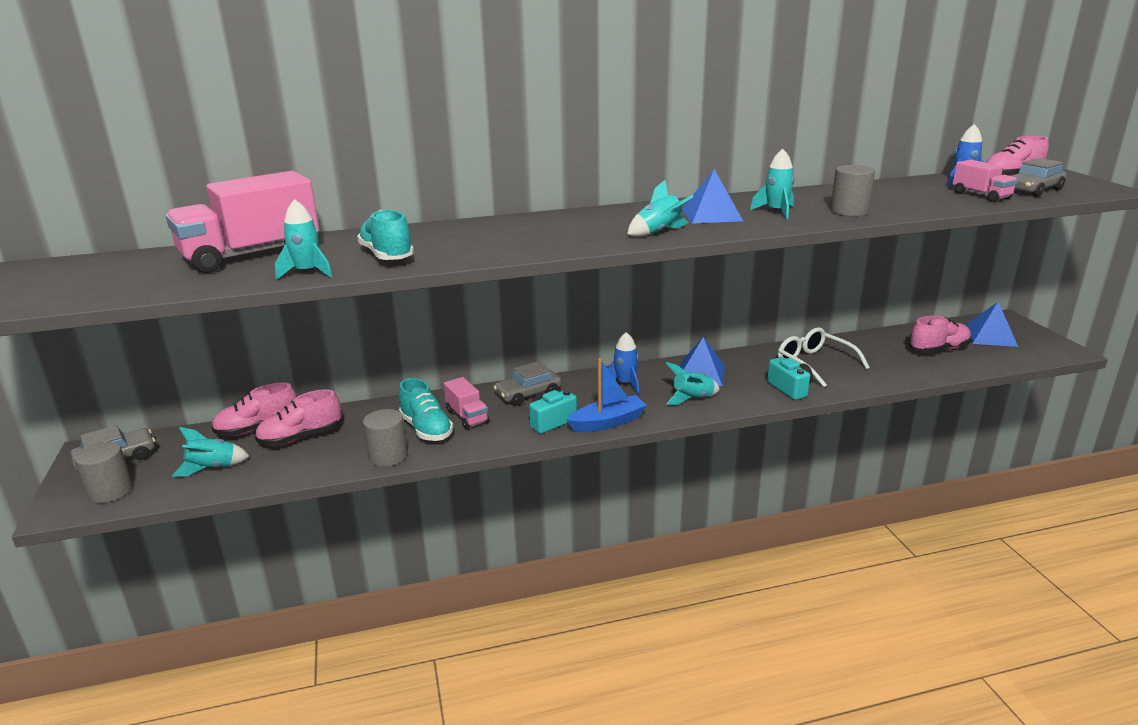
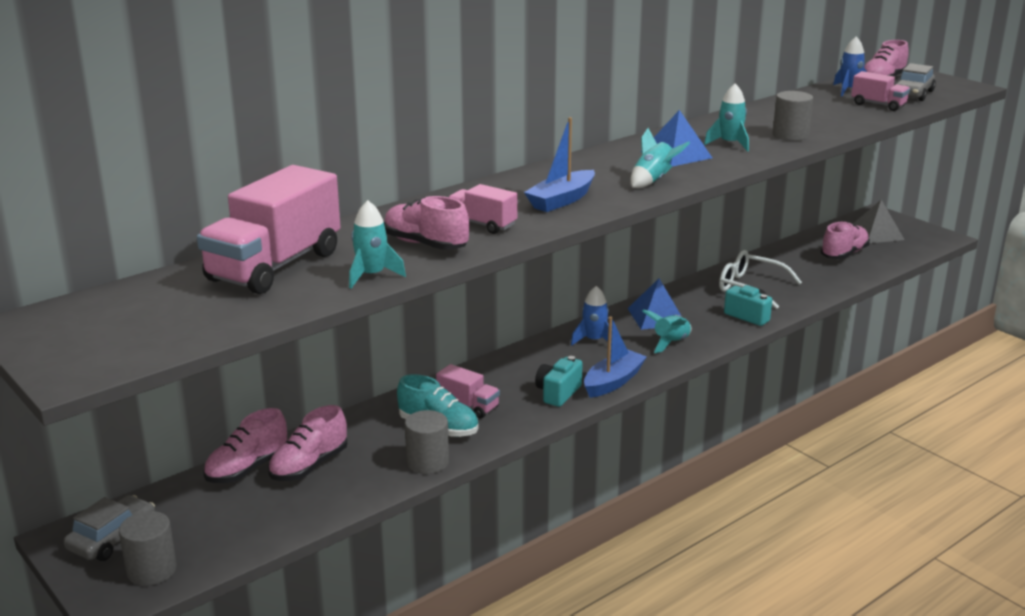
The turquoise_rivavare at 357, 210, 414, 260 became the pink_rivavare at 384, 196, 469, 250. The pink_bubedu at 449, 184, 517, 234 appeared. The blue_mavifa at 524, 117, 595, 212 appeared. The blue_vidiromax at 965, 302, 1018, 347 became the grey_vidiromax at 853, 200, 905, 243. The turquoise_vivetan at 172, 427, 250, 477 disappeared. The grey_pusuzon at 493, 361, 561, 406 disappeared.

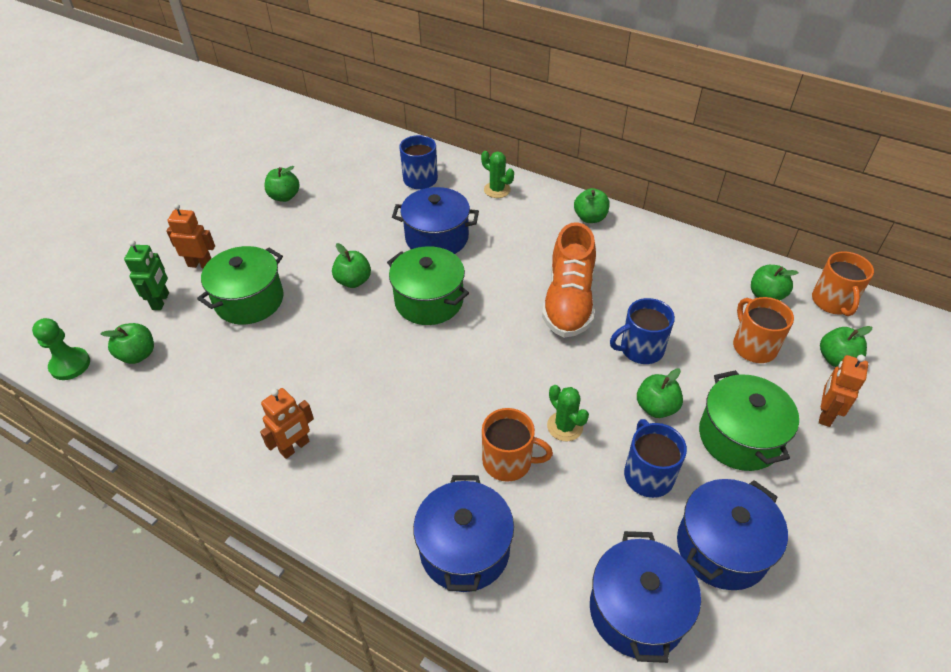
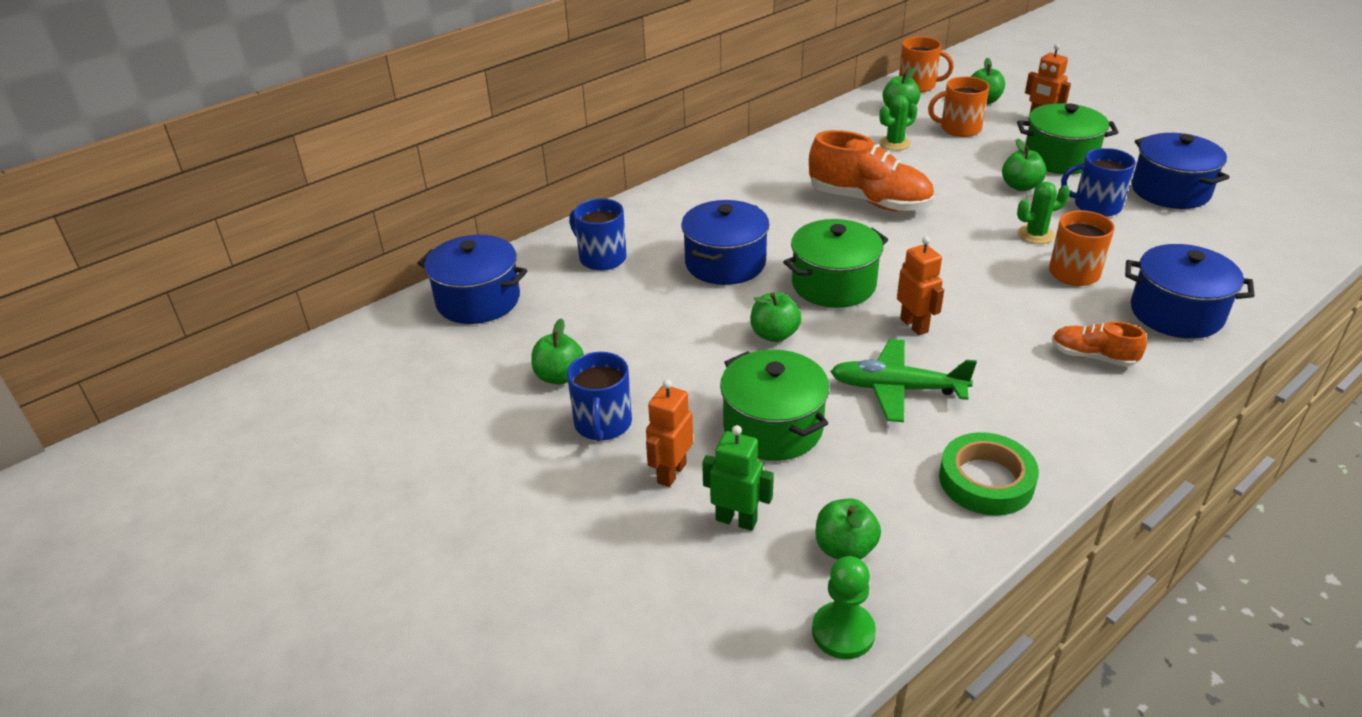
The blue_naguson moved from 590, 531, 701, 663 to 417, 235, 527, 324. The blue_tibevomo moved from 610, 298, 675, 364 to 567, 352, 632, 441. The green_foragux at 830, 339, 977, 422 appeared. The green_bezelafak moved from 481, 151, 514, 198 to 880, 95, 917, 150. The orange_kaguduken moved from 260, 388, 314, 459 to 897, 236, 944, 335. The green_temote at 939, 432, 1039, 516 appeared. The orange_rivavare at 1052, 321, 1147, 367 appeared. The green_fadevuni at 574, 188, 610, 223 disappeared.

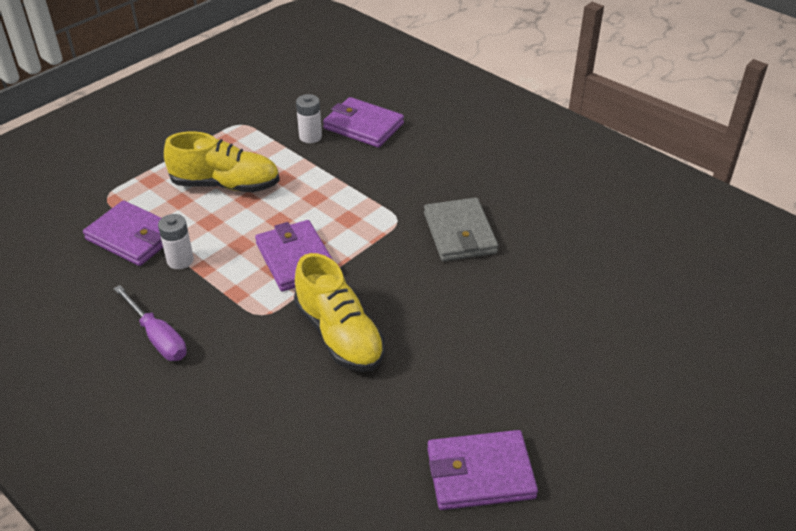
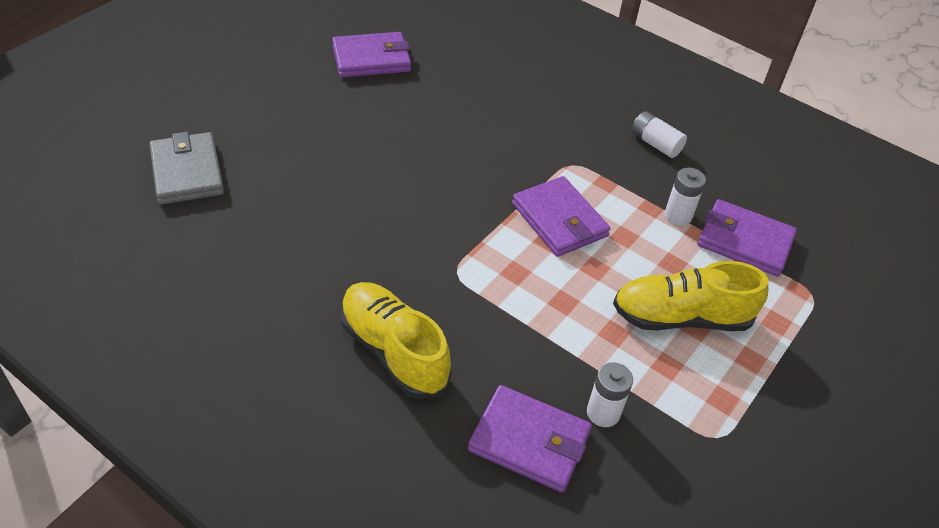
The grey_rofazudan moved from 424, 197, 498, 261 to 149, 132, 224, 205. The yellow_rivavare moved from 294, 253, 385, 372 to 340, 282, 451, 399. The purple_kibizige at 114, 285, 187, 361 was replaced by the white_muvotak at 632, 111, 687, 158.

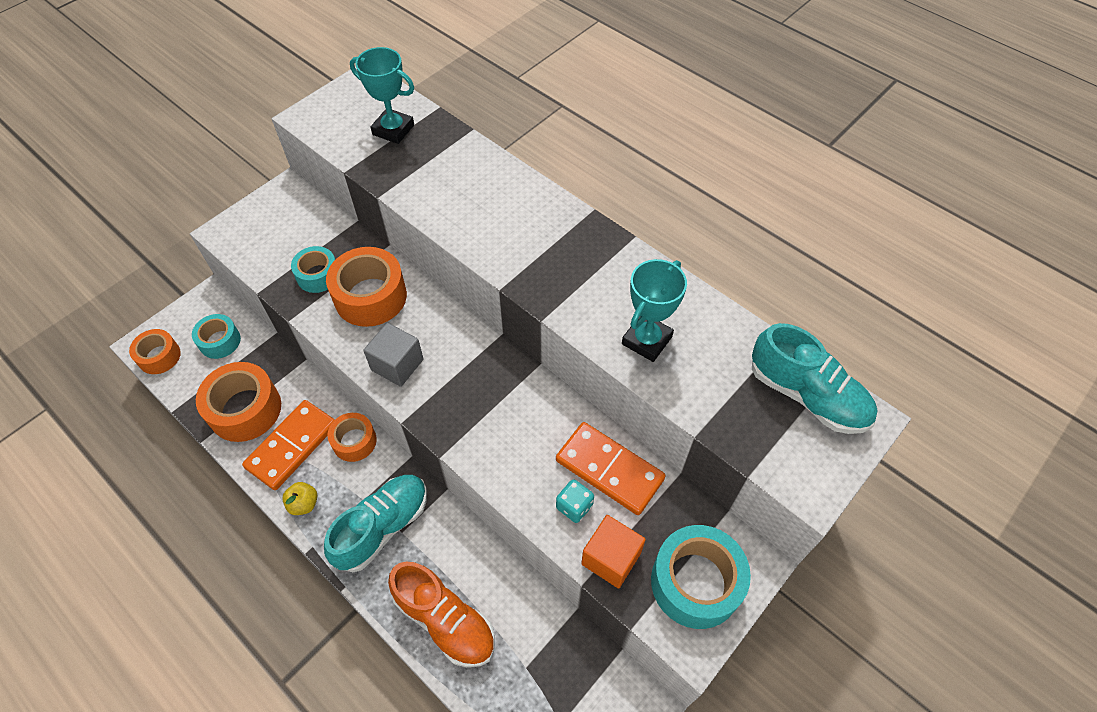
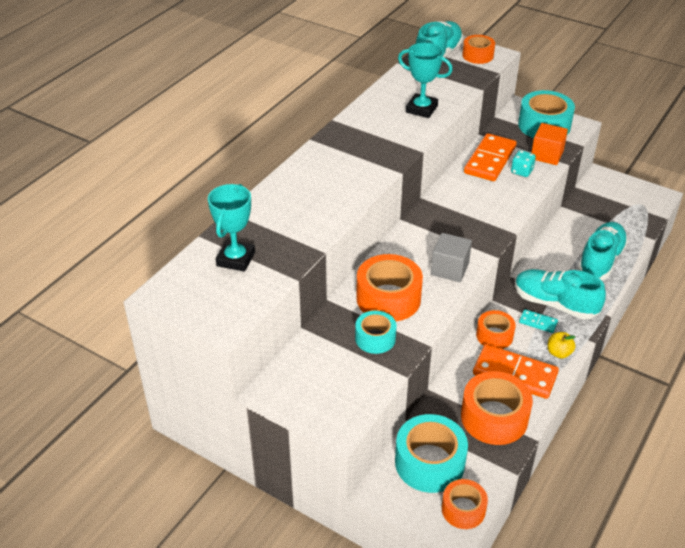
The turquoise_temote at 192, 314, 241, 359 changed to 1.66 times the size. The orange_temote at 462, 35, 495, 64 appeared. The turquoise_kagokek at 519, 309, 558, 333 appeared. The orange_rivavare at 388, 562, 495, 667 became the turquoise_rivavare at 578, 222, 628, 280.

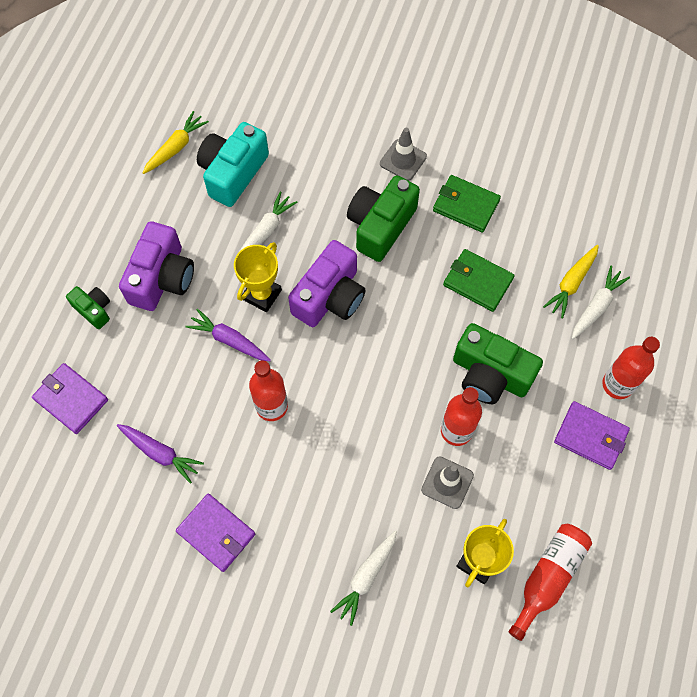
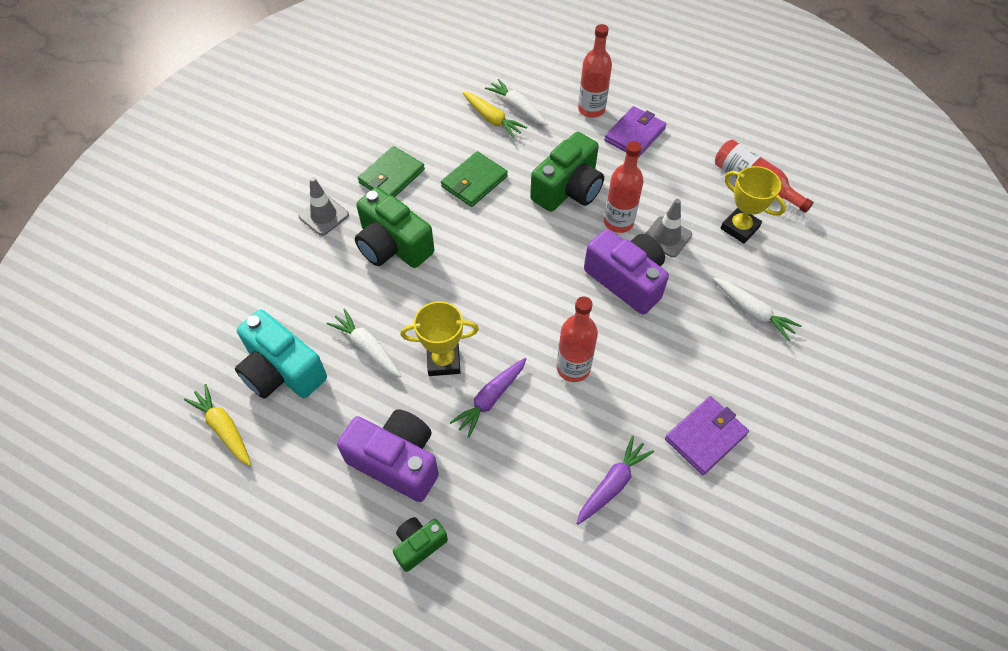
The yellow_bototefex at 234, 242, 282, 312 turned 45 degrees counterclockwise. The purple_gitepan moved from 288, 240, 366, 327 to 584, 229, 669, 314. The purple_rofazudan at 32, 363, 108, 434 disappeared.

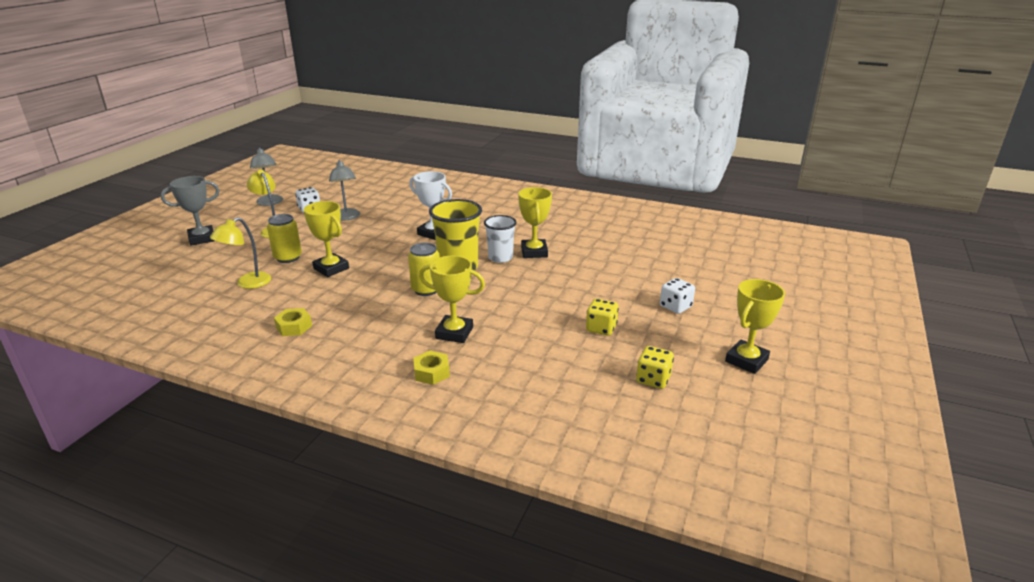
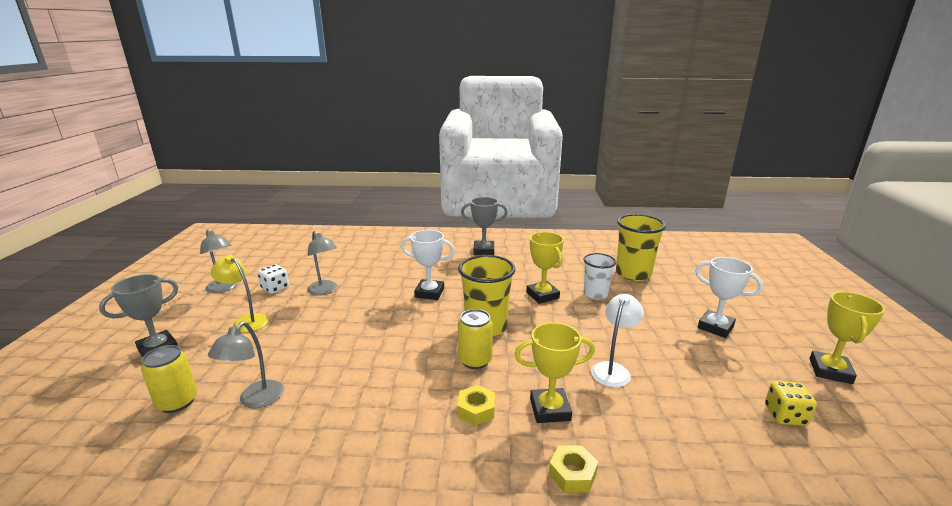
The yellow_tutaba moved from 267, 214, 302, 263 to 141, 345, 197, 413. The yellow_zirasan at 210, 217, 271, 289 became the grey_zirasan at 208, 322, 284, 409. The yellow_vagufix moved from 274, 308, 312, 336 to 458, 385, 495, 426. The grey_bototefex at 461, 197, 508, 255 appeared. The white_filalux moved from 484, 215, 517, 263 to 583, 253, 616, 300. The white_zirasan at 591, 294, 644, 387 appeared. The yellow_filalux at 616, 214, 666, 281 appeared. The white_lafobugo at 660, 278, 695, 314 was replaced by the white_bototefex at 695, 257, 763, 338. The yellow_bototefex at 304, 201, 349, 277 disappeared. The yellow_lafobugo at 586, 299, 619, 336 disappeared.

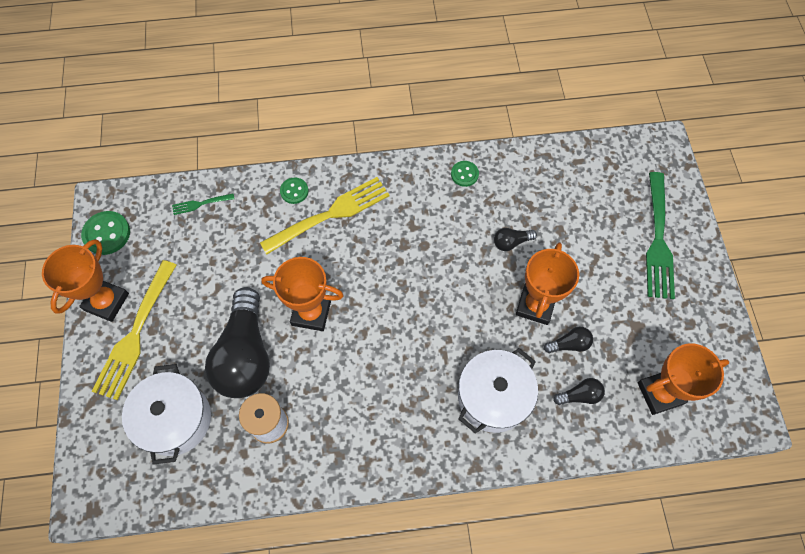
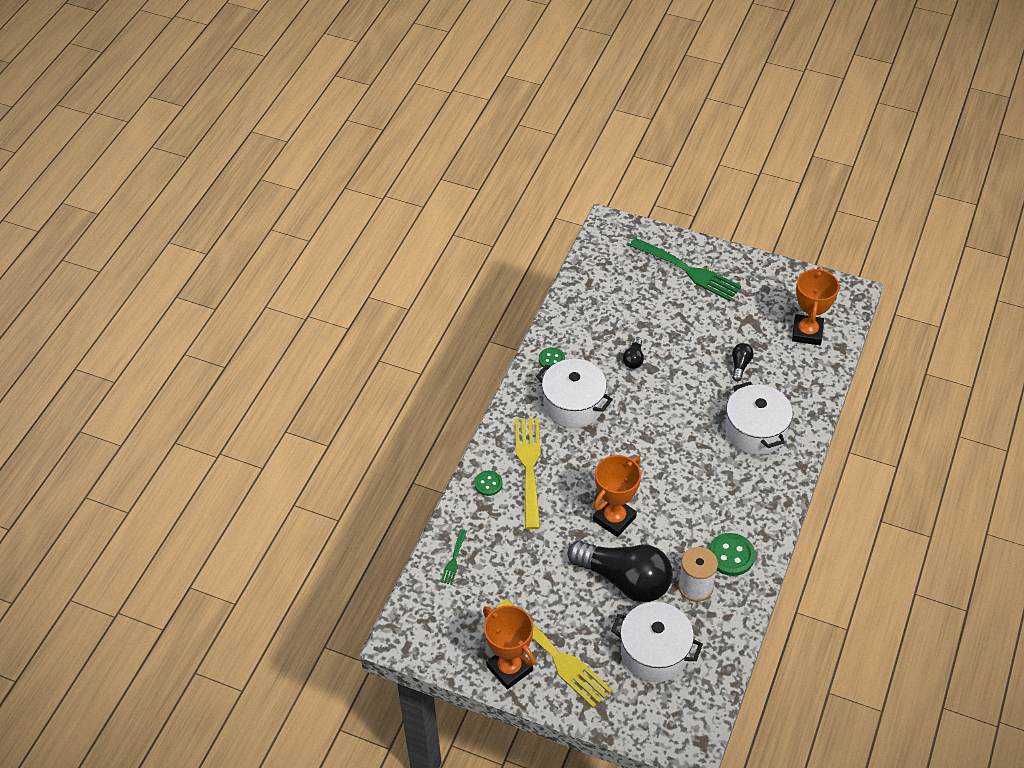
The white_naguson at 536, 359, 613, 428 appeared. The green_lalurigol moved from 81, 211, 130, 255 to 709, 533, 755, 576. The orange_bototefex at 516, 242, 579, 325 disappeared. The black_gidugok at 553, 378, 605, 405 disappeared.

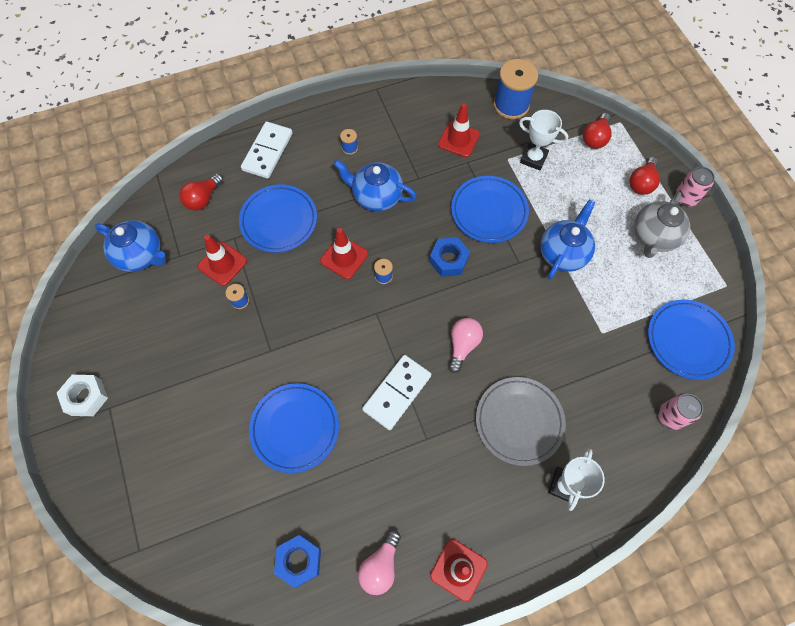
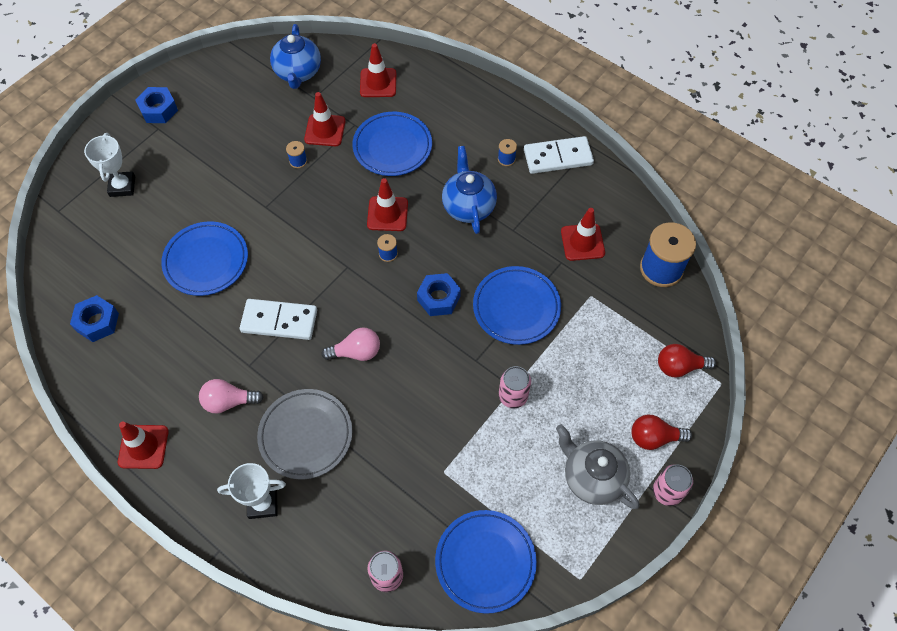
The white_bototefex moved from 519, 110, 568, 170 to 84, 133, 135, 197. The white_vagufix at 57, 375, 108, 416 became the blue_vagufix at 135, 87, 178, 123. The pink_gidugok moved from 358, 530, 401, 595 to 199, 379, 264, 414. The red_gidugok at 179, 174, 223, 210 was replaced by the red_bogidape at 360, 43, 396, 97. The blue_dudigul at 540, 199, 595, 279 was replaced by the pink_tutaba at 499, 366, 531, 408. The white_kagokek moved from 241, 122, 293, 179 to 524, 136, 594, 174. The grey_dudigul at 634, 191, 690, 258 turned 45 degrees clockwise.

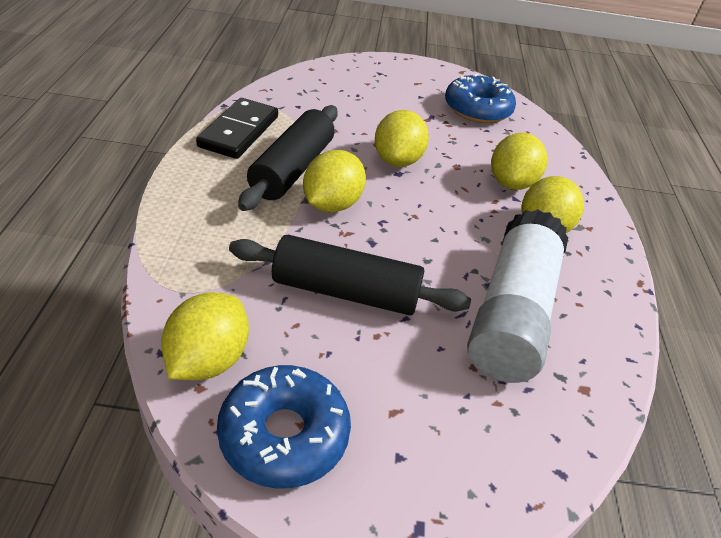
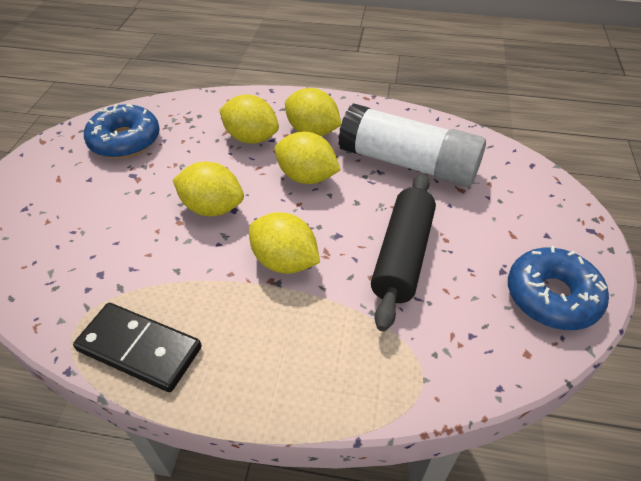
The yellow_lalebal moved from 161, 292, 249, 380 to 274, 131, 341, 184. The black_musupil at 238, 106, 338, 211 disappeared.

